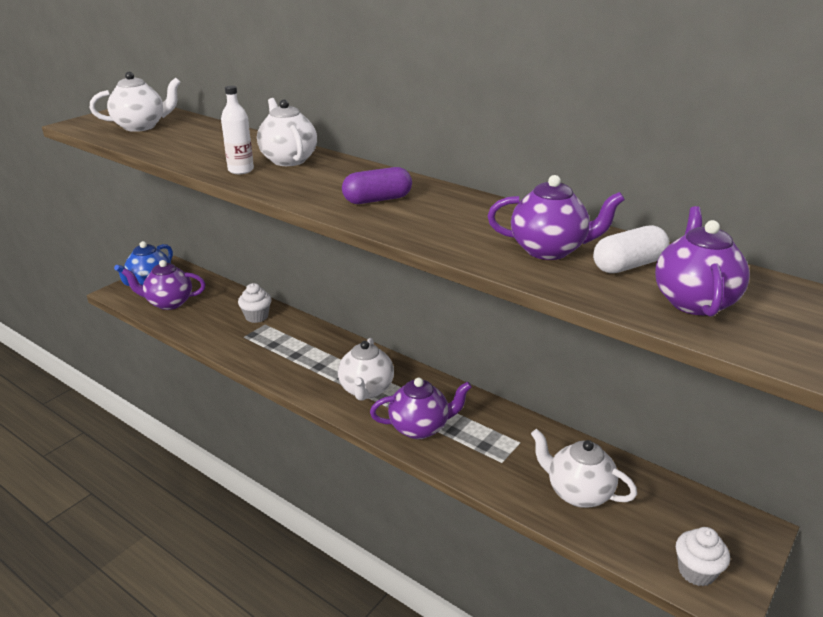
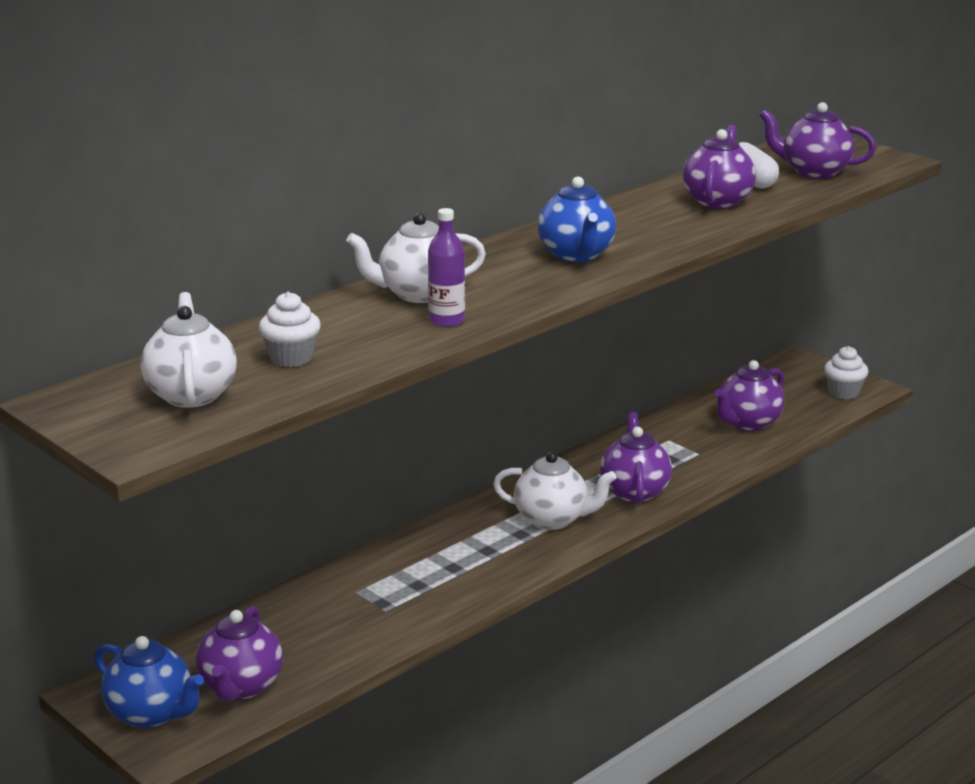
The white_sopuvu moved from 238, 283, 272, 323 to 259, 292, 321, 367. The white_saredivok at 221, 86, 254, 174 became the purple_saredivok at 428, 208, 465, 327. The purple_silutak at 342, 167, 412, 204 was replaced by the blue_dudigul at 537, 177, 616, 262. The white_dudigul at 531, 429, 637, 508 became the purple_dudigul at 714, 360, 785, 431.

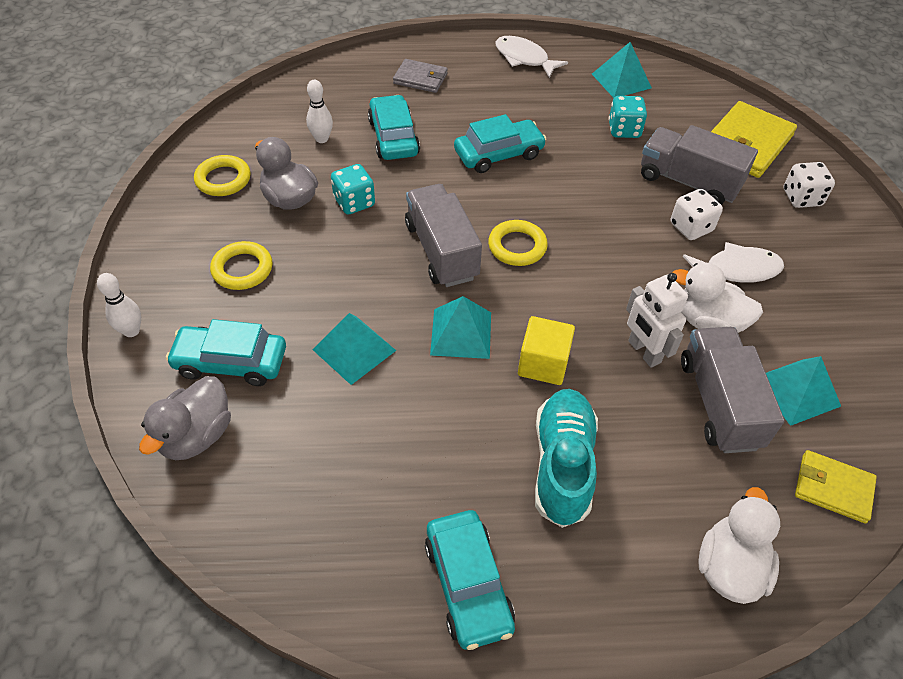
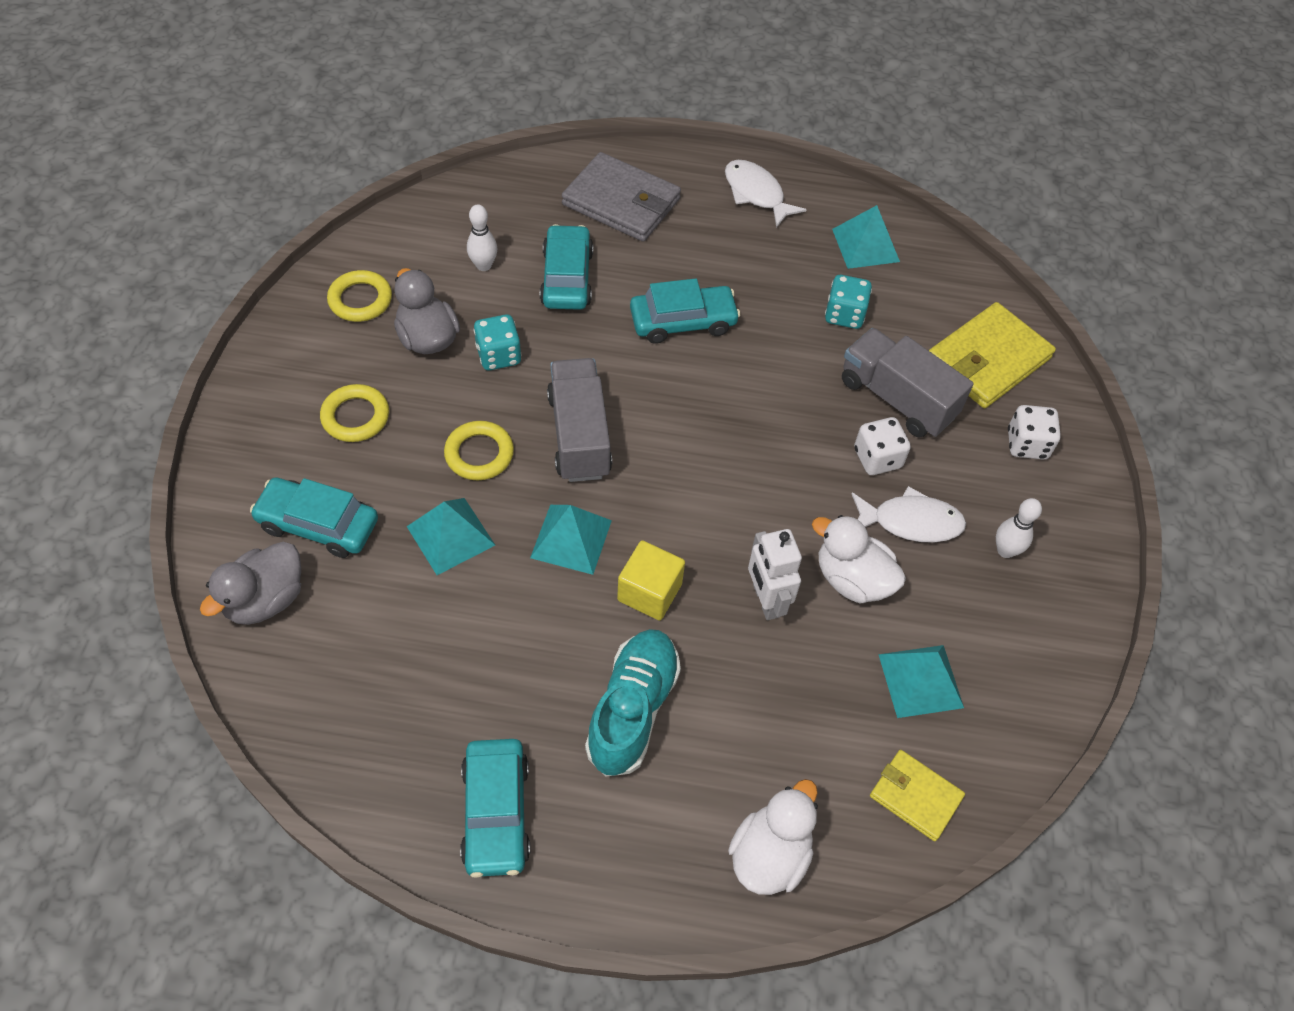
The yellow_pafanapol moved from 488, 220, 548, 266 to 444, 421, 514, 480. The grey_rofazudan at 393, 59, 448, 93 changed to 1.72 times the size. The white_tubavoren moved from 97, 273, 141, 337 to 996, 498, 1042, 558. The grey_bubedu at 681, 327, 785, 453 disappeared.

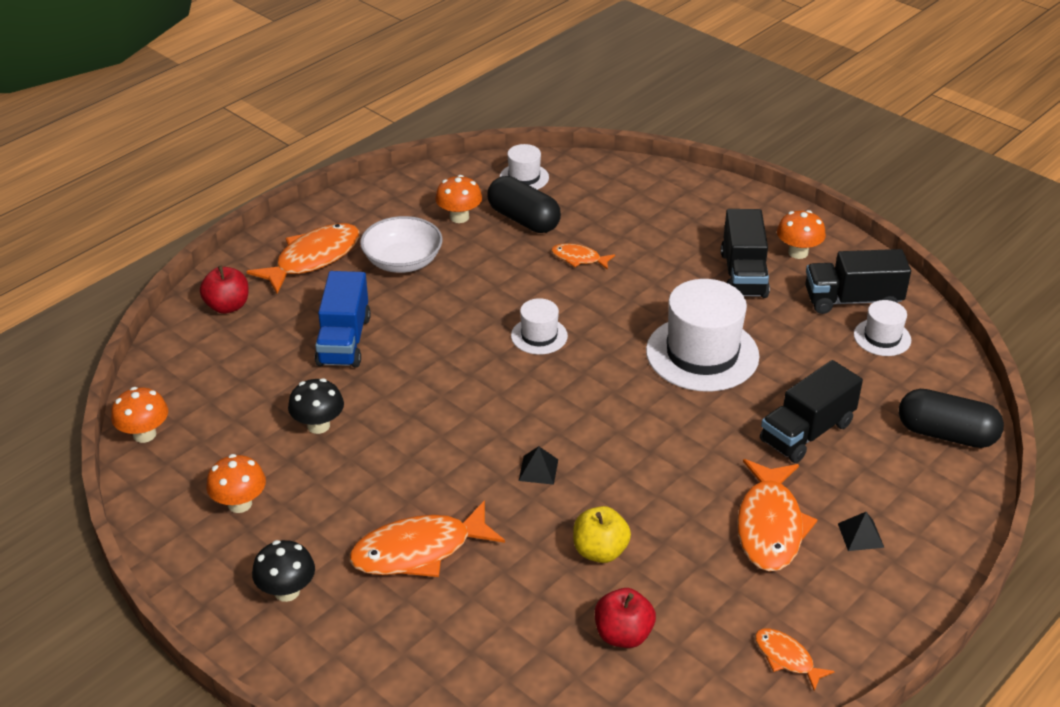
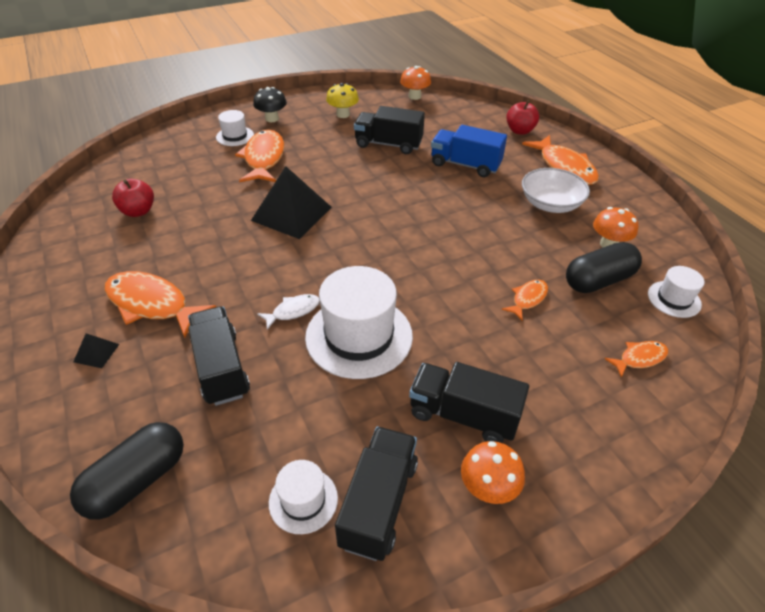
The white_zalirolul moved from 511, 298, 568, 355 to 216, 110, 254, 146. The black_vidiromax at 519, 446, 558, 485 changed to 2.34 times the size. The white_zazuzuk at 257, 294, 320, 330 appeared. The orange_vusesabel at 206, 454, 266, 513 became the yellow_vusesabel at 326, 83, 359, 118. The black_vusesabel at 288, 378, 344, 434 was replaced by the black_bubedu at 354, 106, 425, 154. The orange_zazuzuk moved from 755, 629, 835, 691 to 604, 341, 668, 378. The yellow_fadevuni at 573, 506, 631, 563 disappeared.

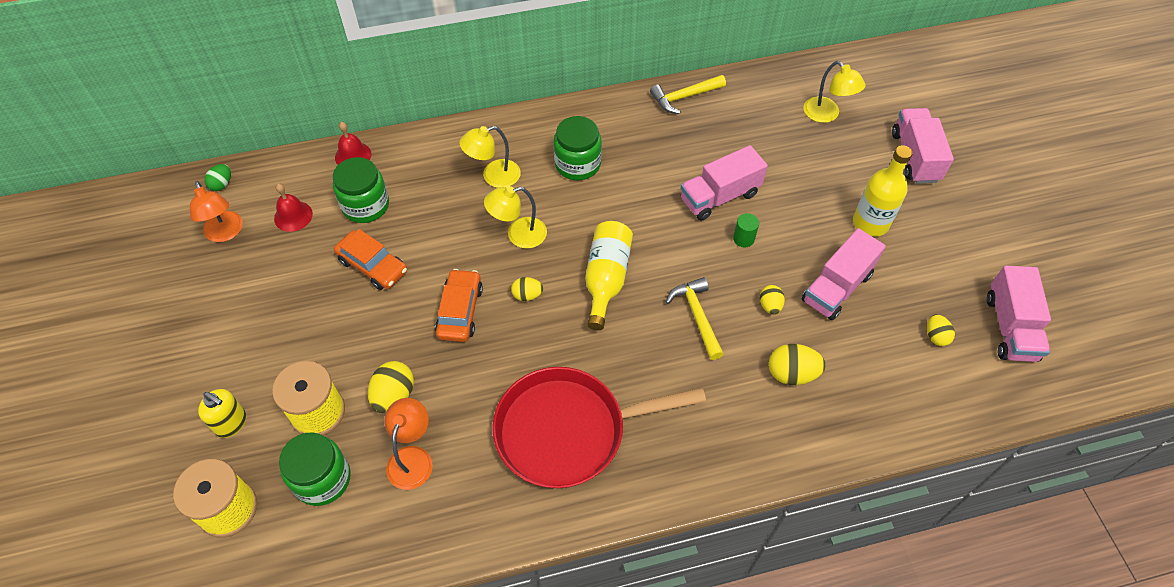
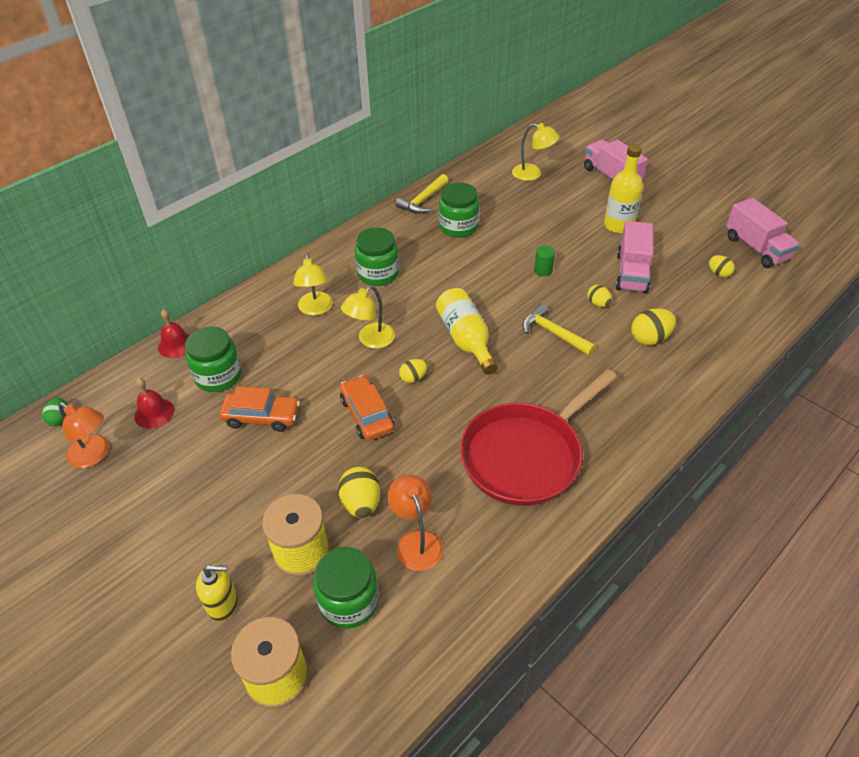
The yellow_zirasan at 459, 126, 521, 188 turned 45 degrees counterclockwise. The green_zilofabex at 439, 182, 480, 238 appeared. The pink_bubedu at 680, 145, 768, 221 disappeared.

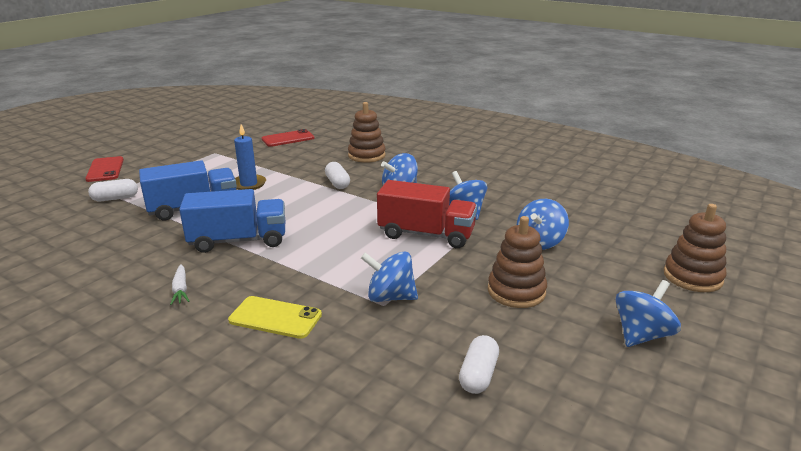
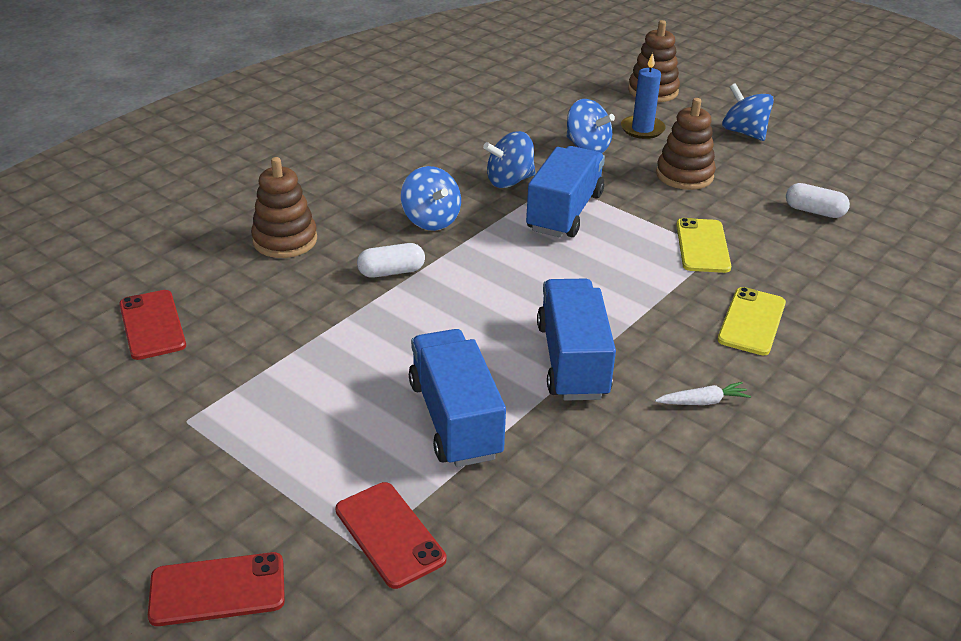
The white_silutak at 88, 179, 138, 201 was replaced by the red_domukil at 335, 482, 446, 589. The red_bubedu at 377, 180, 477, 248 became the blue_bubedu at 526, 146, 605, 238. The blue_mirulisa moved from 234, 124, 266, 190 to 621, 53, 665, 139. The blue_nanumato at 361, 251, 418, 302 was replaced by the yellow_domukil at 676, 218, 731, 273.

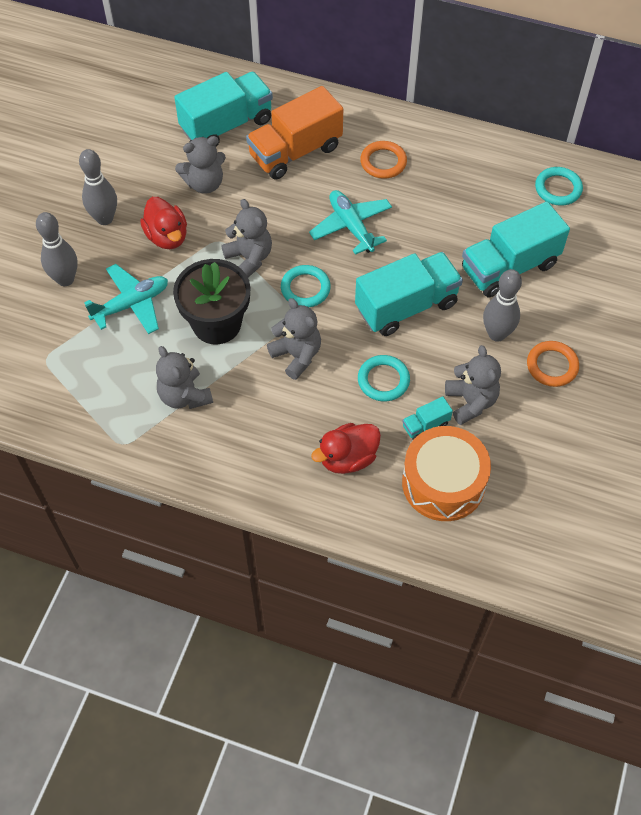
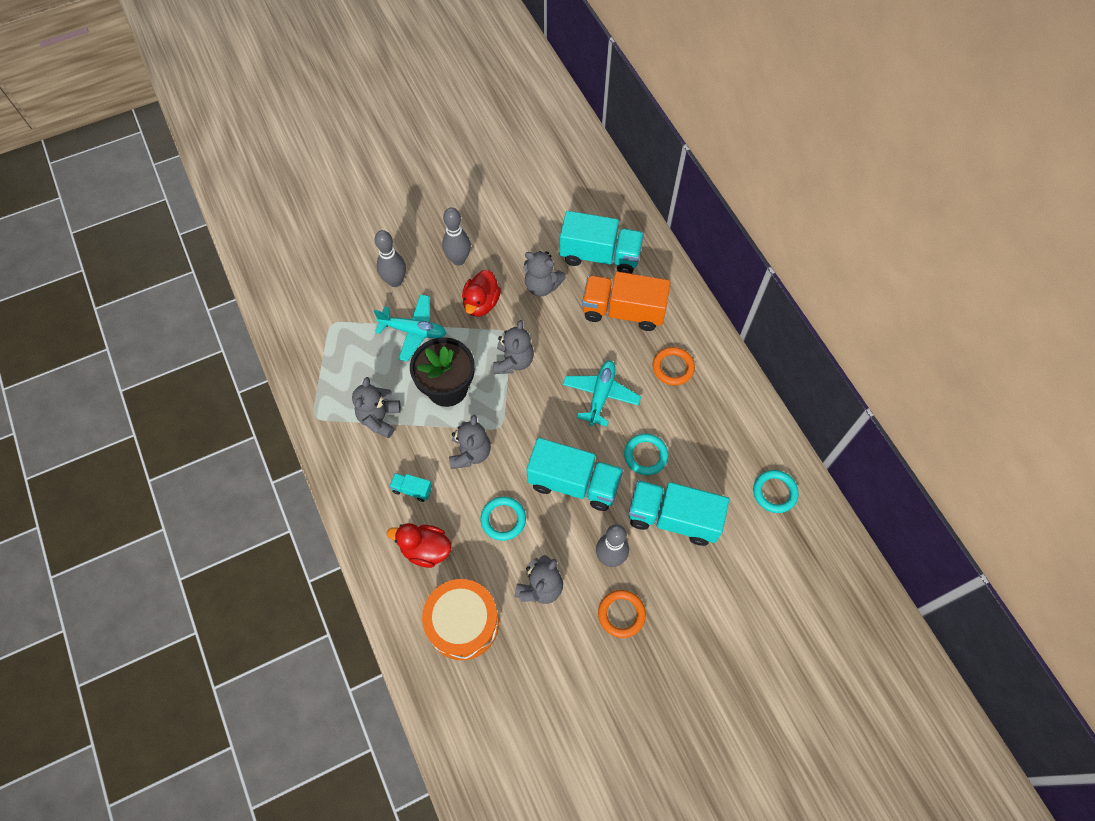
The turquoise_bubedu moved from 402, 396, 453, 440 to 389, 473, 432, 502. The turquoise_pafanapol moved from 281, 265, 331, 307 to 624, 434, 668, 475.

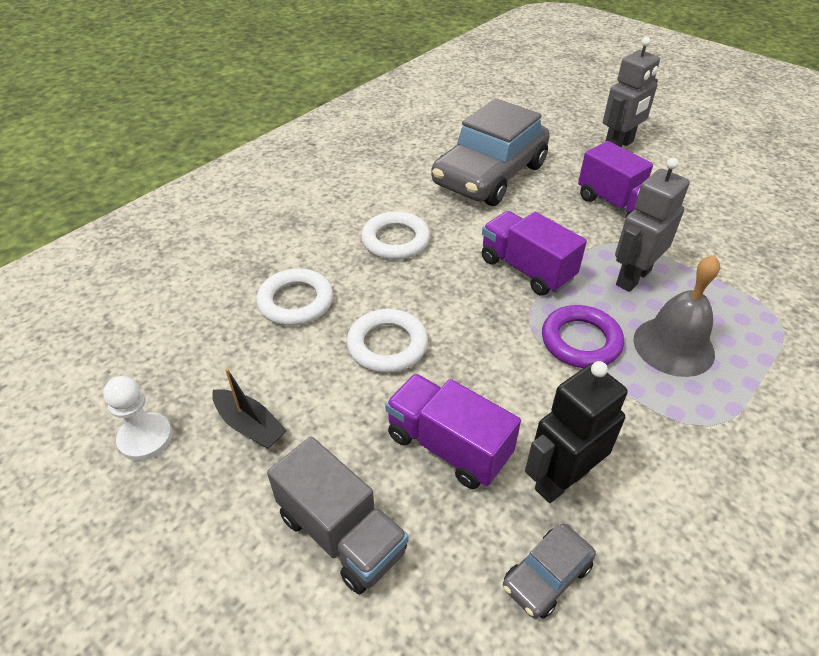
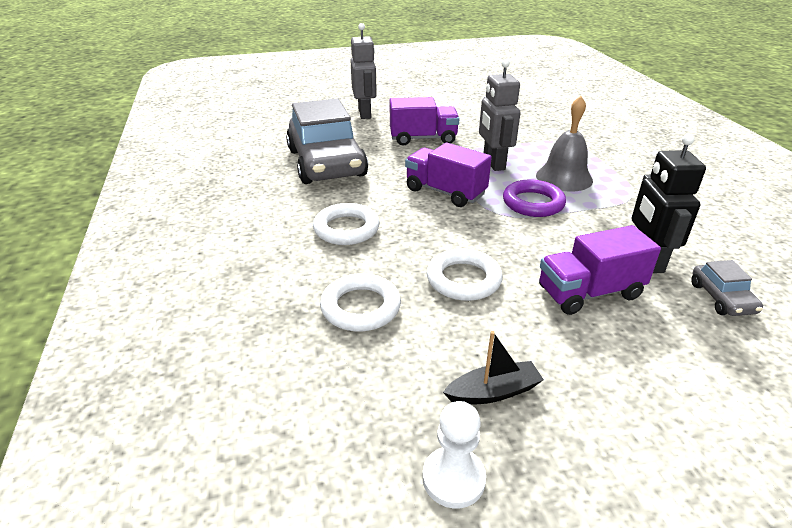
The purple_bubedu at 482, 211, 587, 296 turned 45 degrees clockwise. The grey_bubedu at 267, 437, 408, 594 disappeared.

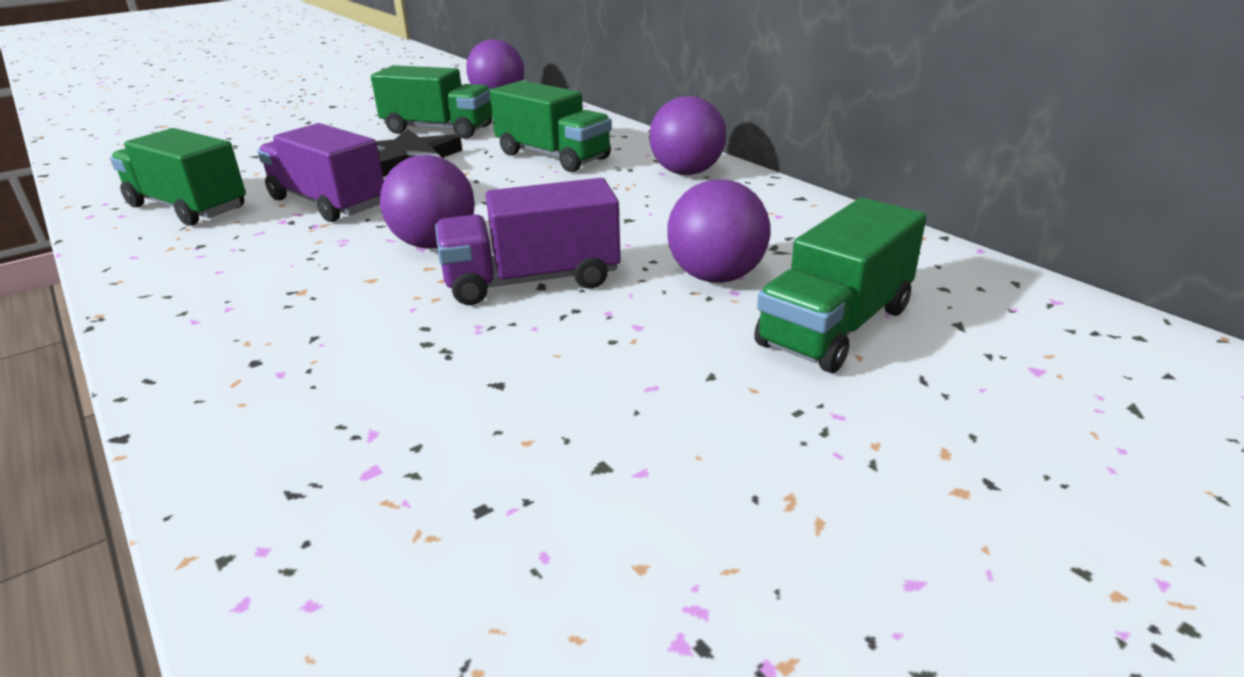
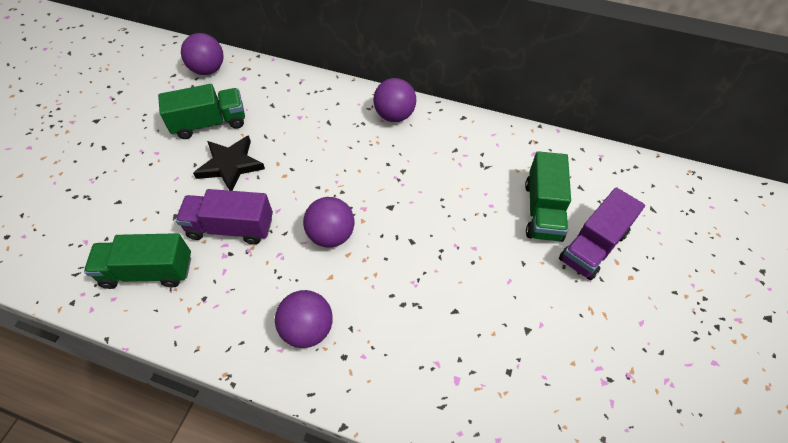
The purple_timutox moved from 667, 179, 770, 283 to 275, 290, 333, 348. The purple_bubedu moved from 435, 178, 621, 305 to 559, 187, 645, 280. The green_bubedu at 490, 80, 612, 172 disappeared.

